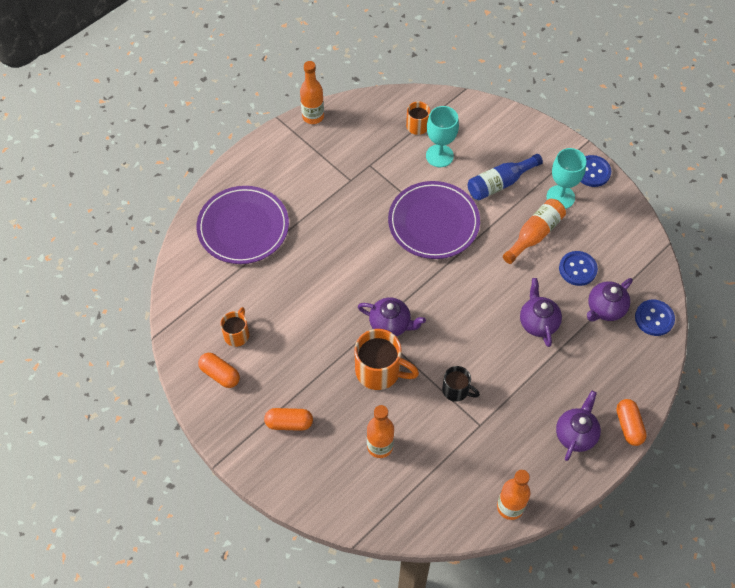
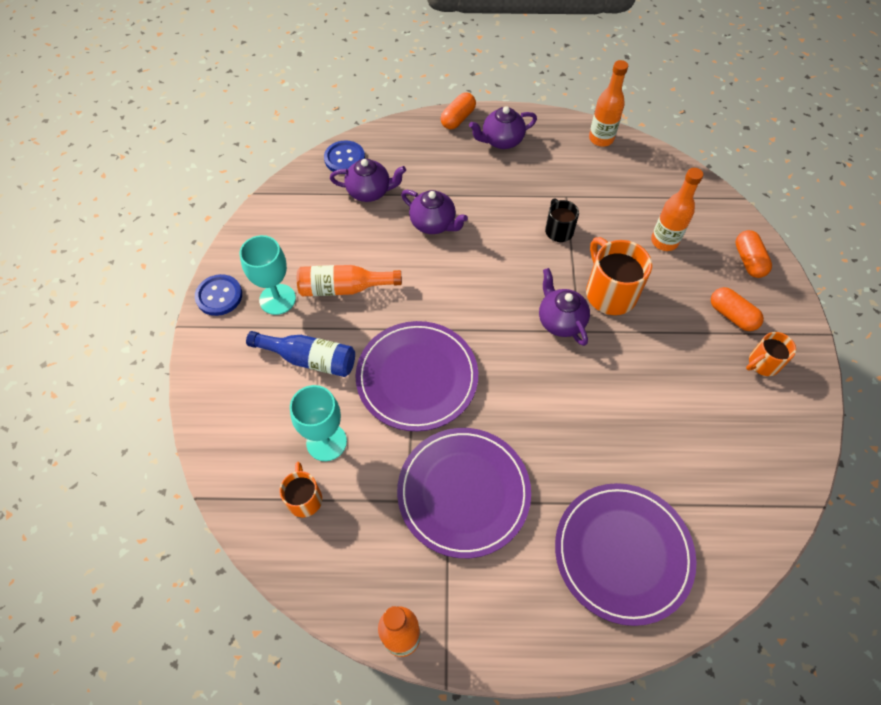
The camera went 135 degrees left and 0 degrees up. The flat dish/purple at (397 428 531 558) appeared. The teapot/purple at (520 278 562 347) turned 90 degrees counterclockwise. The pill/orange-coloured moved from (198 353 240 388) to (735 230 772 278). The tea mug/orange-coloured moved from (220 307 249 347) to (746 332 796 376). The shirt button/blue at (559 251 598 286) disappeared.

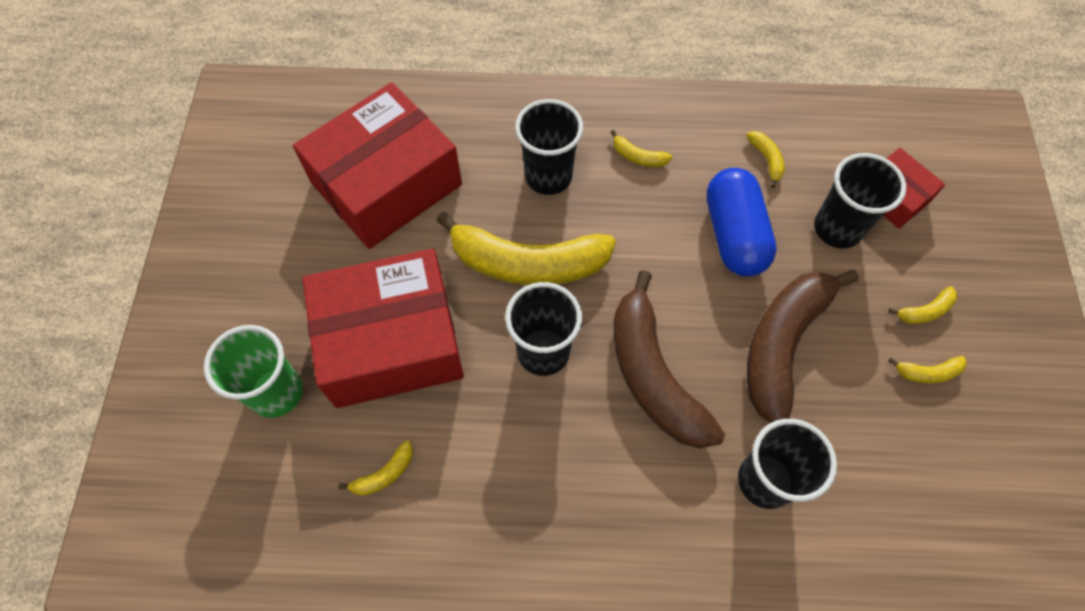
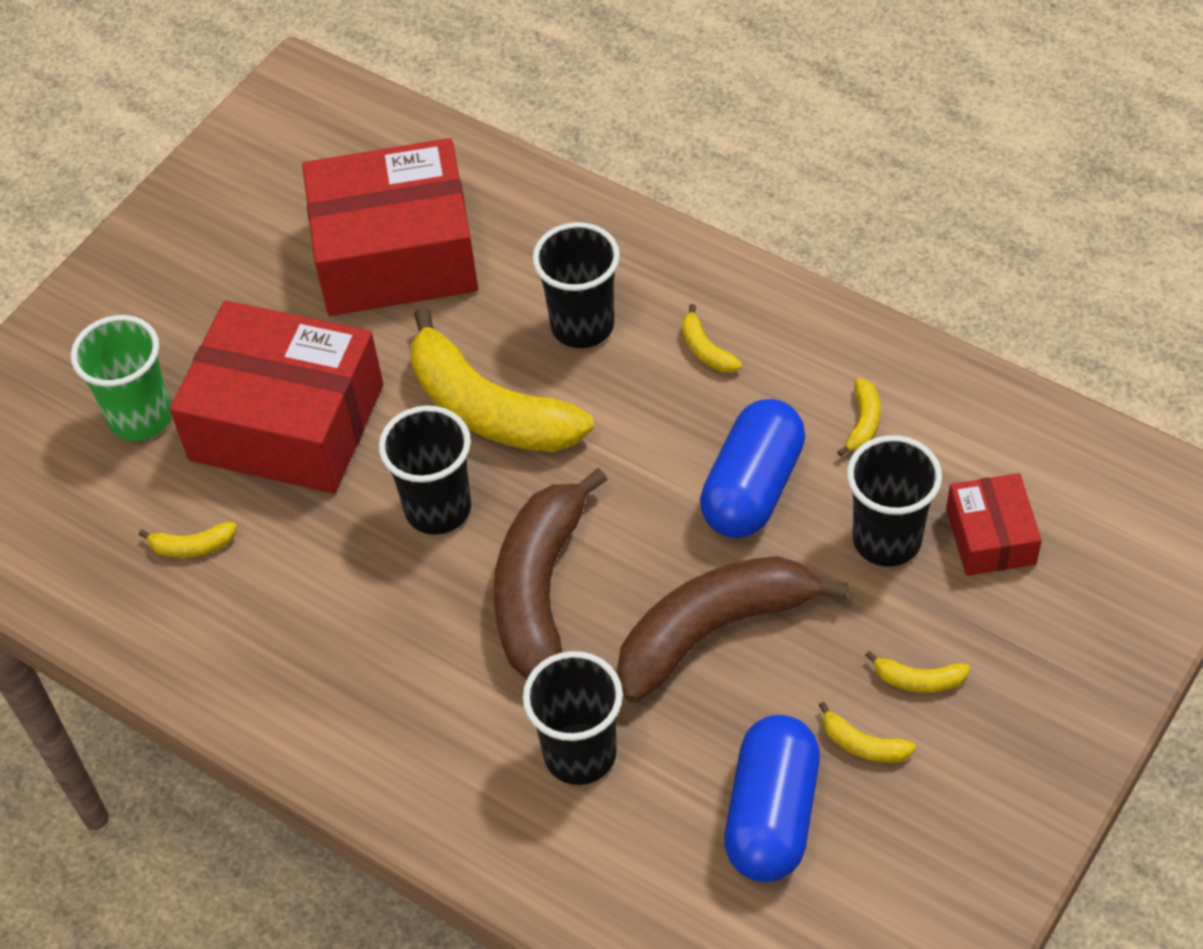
The camera went 35 degrees right and 10 degrees down. The pill/blue at (724 715 820 882) appeared.

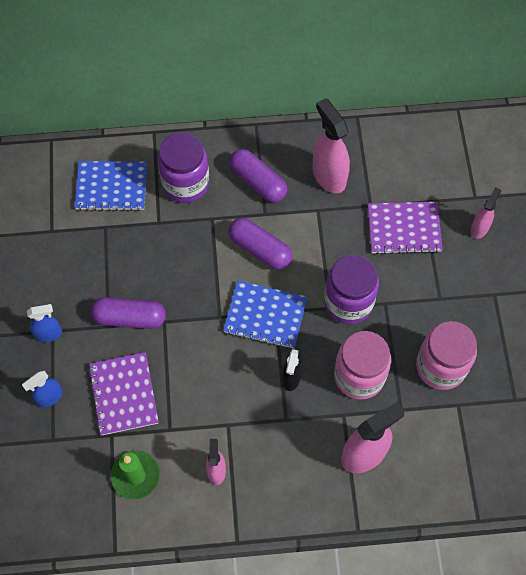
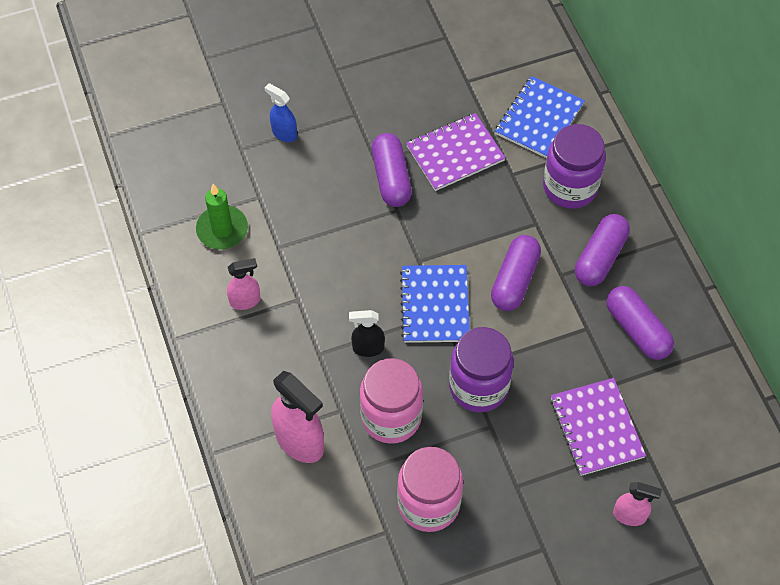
The camera went 75 degrees right and 5 degrees down. The notepad/purple moved from (88 352 159 435) to (406 113 506 191). The notepad/blue at (74 161 147 211) turned 45 degrees clockwise. The spray cleaner/rosy at (312 98 350 193) was replaced by the pill/purple at (606 286 674 360). The spray cleaner/blue at (27 304 62 342) disappeared.

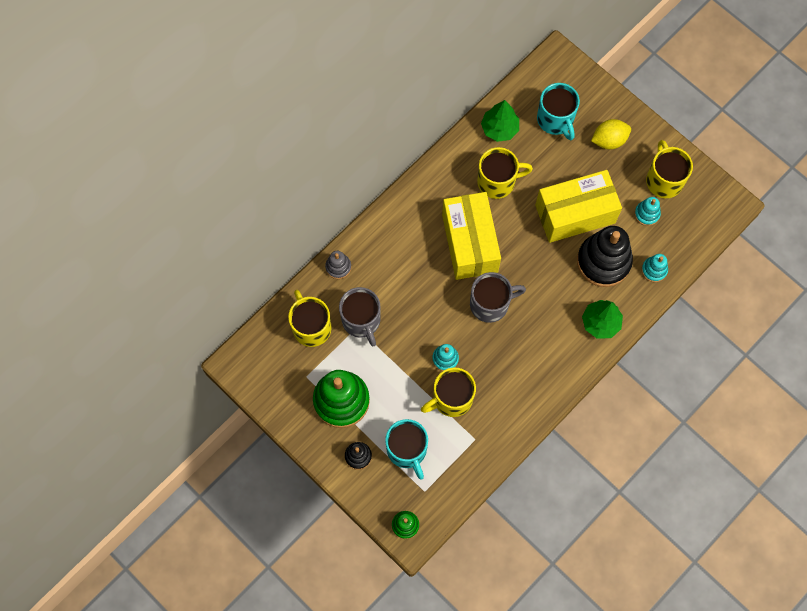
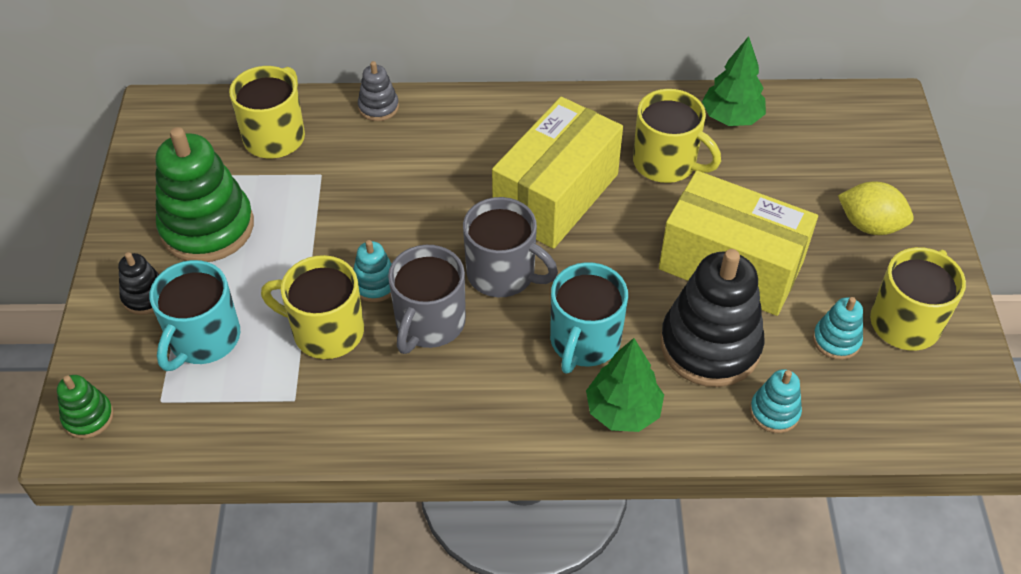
The camera went 45 degrees right and 20 degrees down. The tea mug/grey moved from (339 287 381 347) to (388 245 466 354). The tea mug/teal moved from (537 83 580 140) to (550 262 628 374).

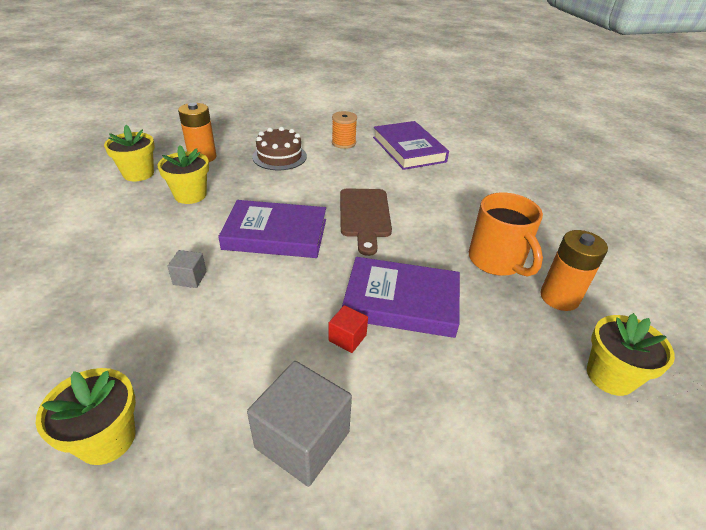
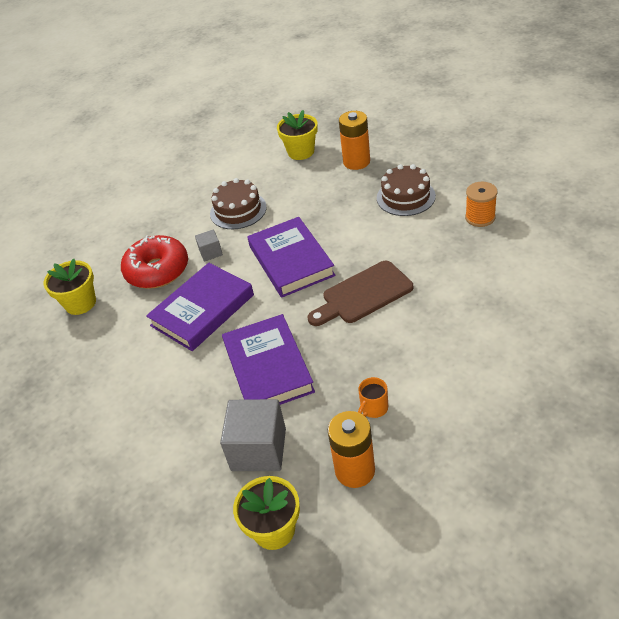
The camera went 70 degrees right and 5 degrees up. The donut/crimson at (121 235 188 289) appeared. The hardcover/purple moved from (373 121 449 170) to (146 263 254 351). The cake/brown at (210 178 267 229) appeared. The cube/grey moved from (247 361 352 487) to (220 399 286 471). The tea mug/orange-coloured at (469 193 543 276) changed to 0.47 times the size. The flower pot/golden at (157 145 209 204) disappeared. The cube/crimson at (328 305 368 353) disappeared.

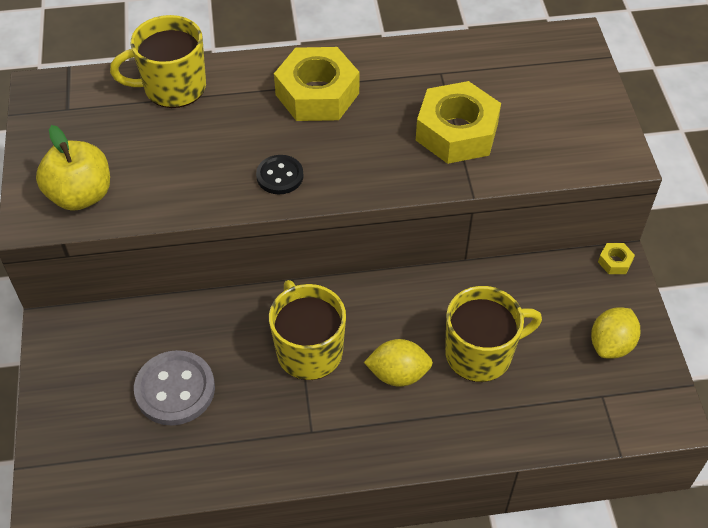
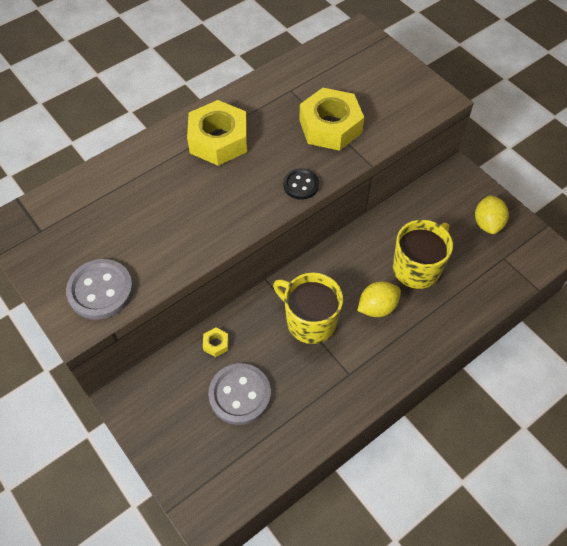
The camera went 30 degrees left and 5 degrees up. The apple/golden at (36 125 110 211) was replaced by the shirt button/grey at (66 259 133 320). The hexagon nut/golden moved from (598 243 635 274) to (203 328 229 357). The shirt button/black moved from (256 155 304 194) to (283 168 319 200). The tea mug/golden at (110 15 206 108) disappeared.

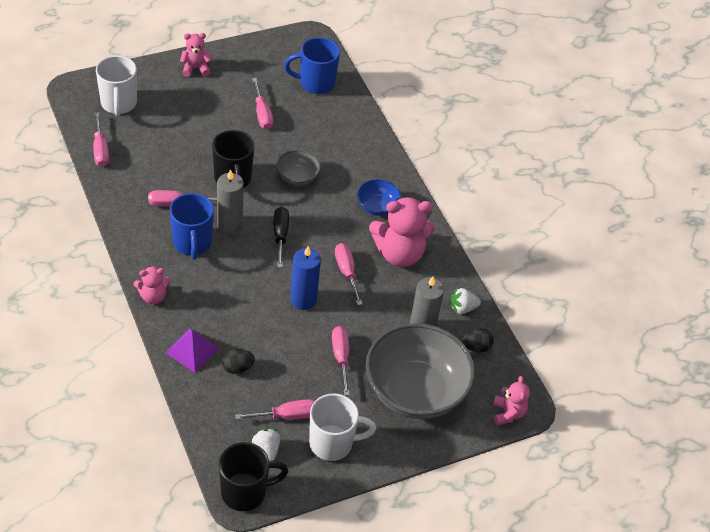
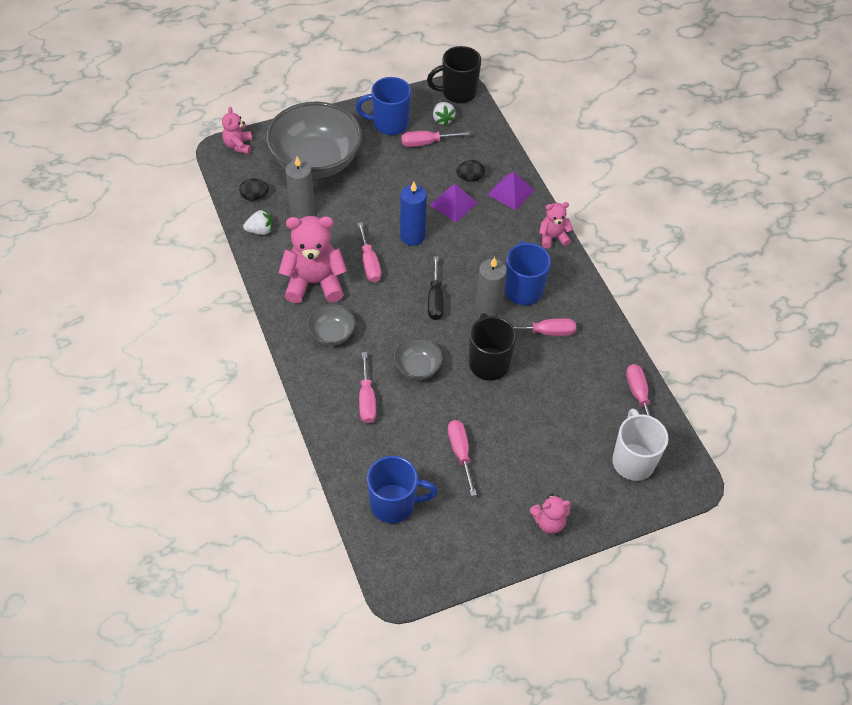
The camera went 175 degrees left and 5 degrees up. The serving bowl/blue at (357 179 402 216) became the serving bowl/grey at (307 304 355 346). The tea mug/white at (309 393 376 461) became the tea mug/blue at (356 77 411 135). The hand screwdriver/rosy moved from (332 326 350 396) to (359 352 376 423). The pyramid/purple at (429 184 478 223) appeared.

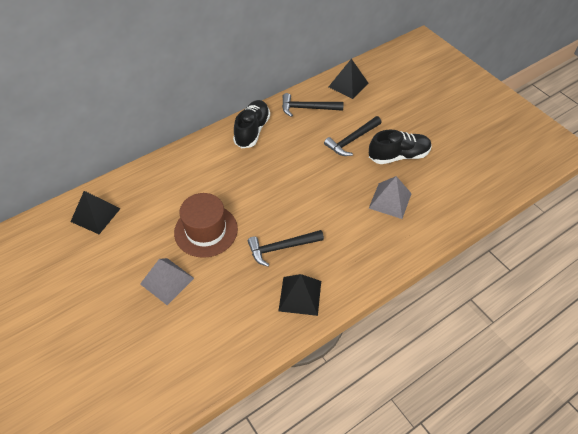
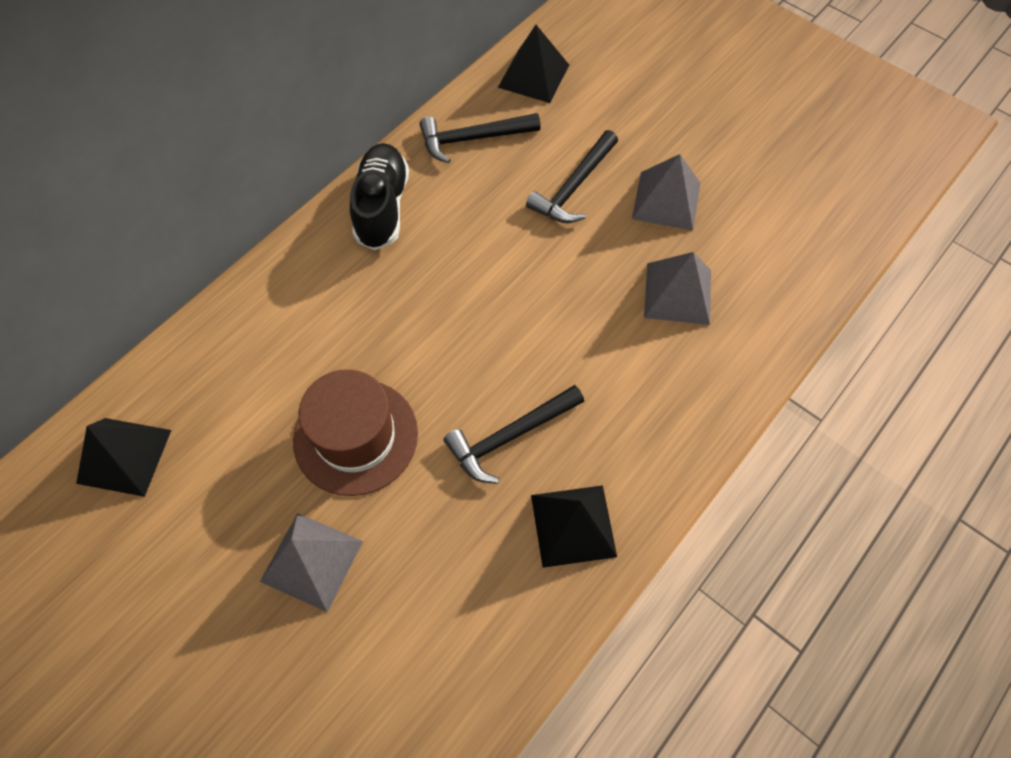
The camera went 15 degrees left and 10 degrees up. The lace-up shoe/black at (369 130 432 164) was replaced by the pyramid/grey at (632 154 700 231).

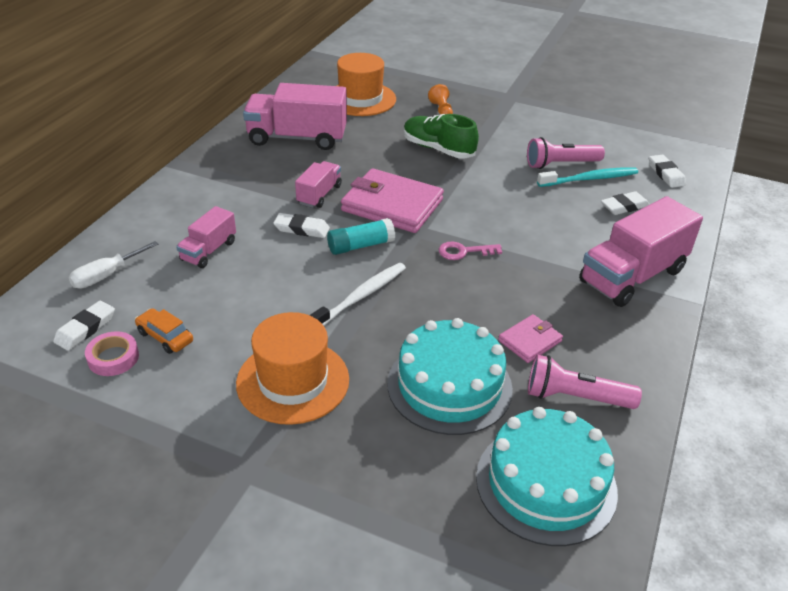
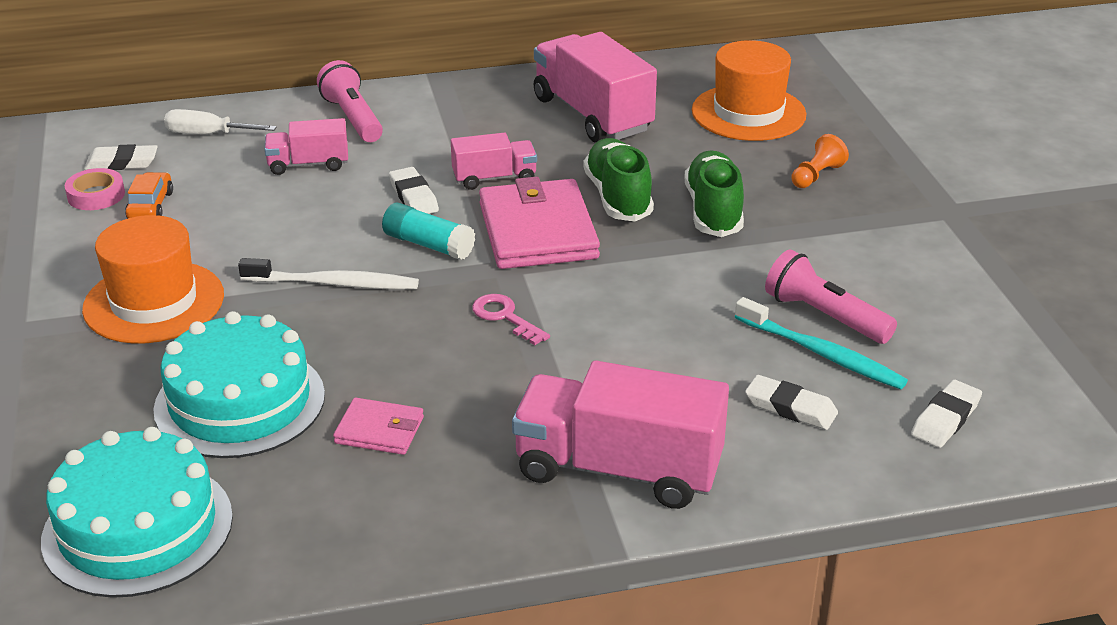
The camera went 55 degrees right and 5 degrees down. The torch/rosy moved from (528 355 642 409) to (317 60 383 142). The lace-up shoe/leaf-green at (583 138 654 221) appeared.

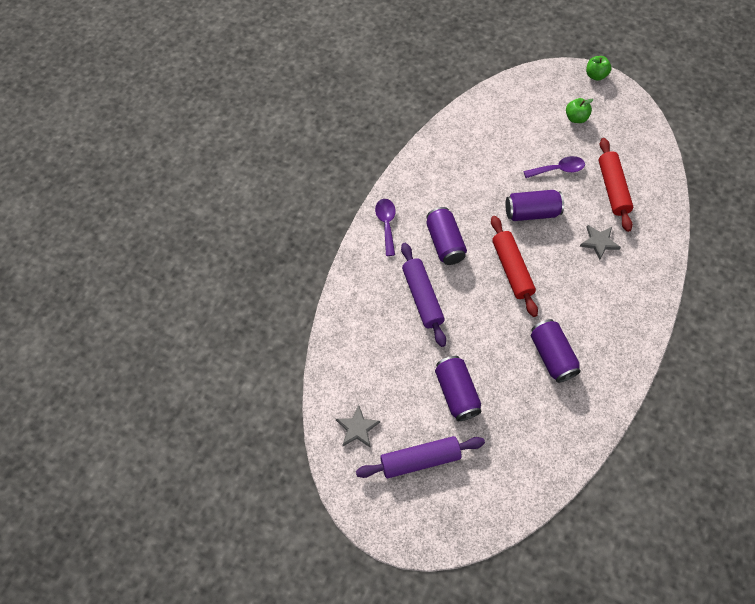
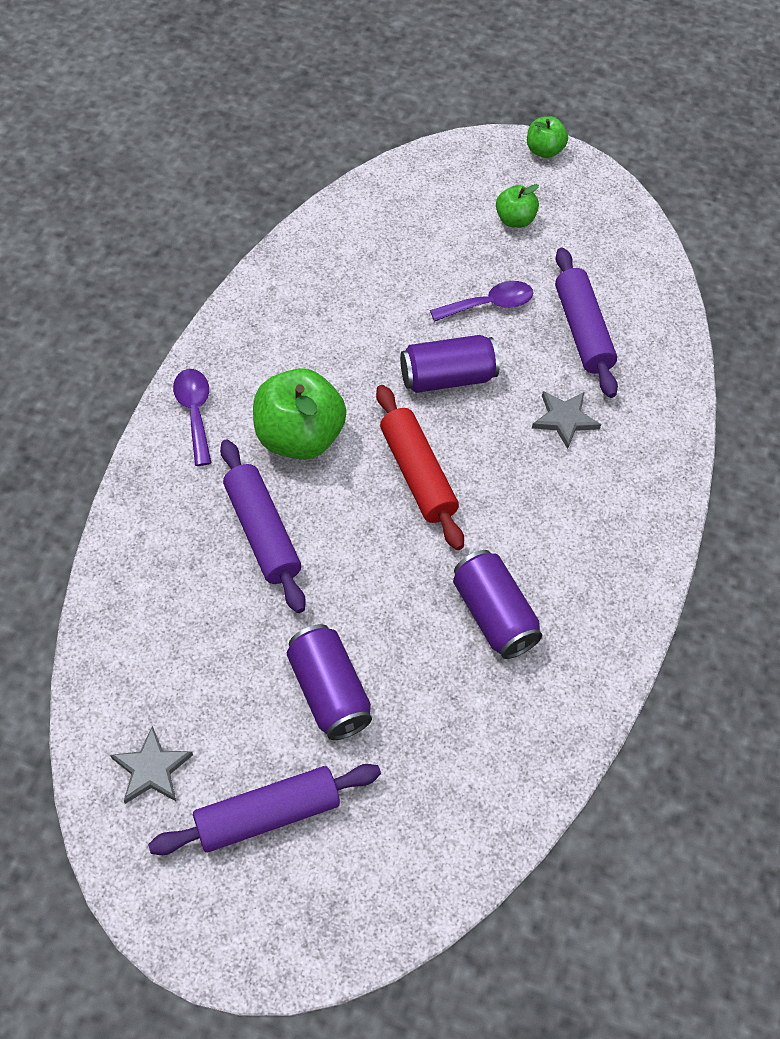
The camera went 10 degrees left and 5 degrees down. The soda can/purple at (426 207 467 265) was replaced by the apple/leaf-green at (253 368 347 460). The rolling pin/crimson at (598 138 633 232) became the rolling pin/purple at (555 248 618 398).

